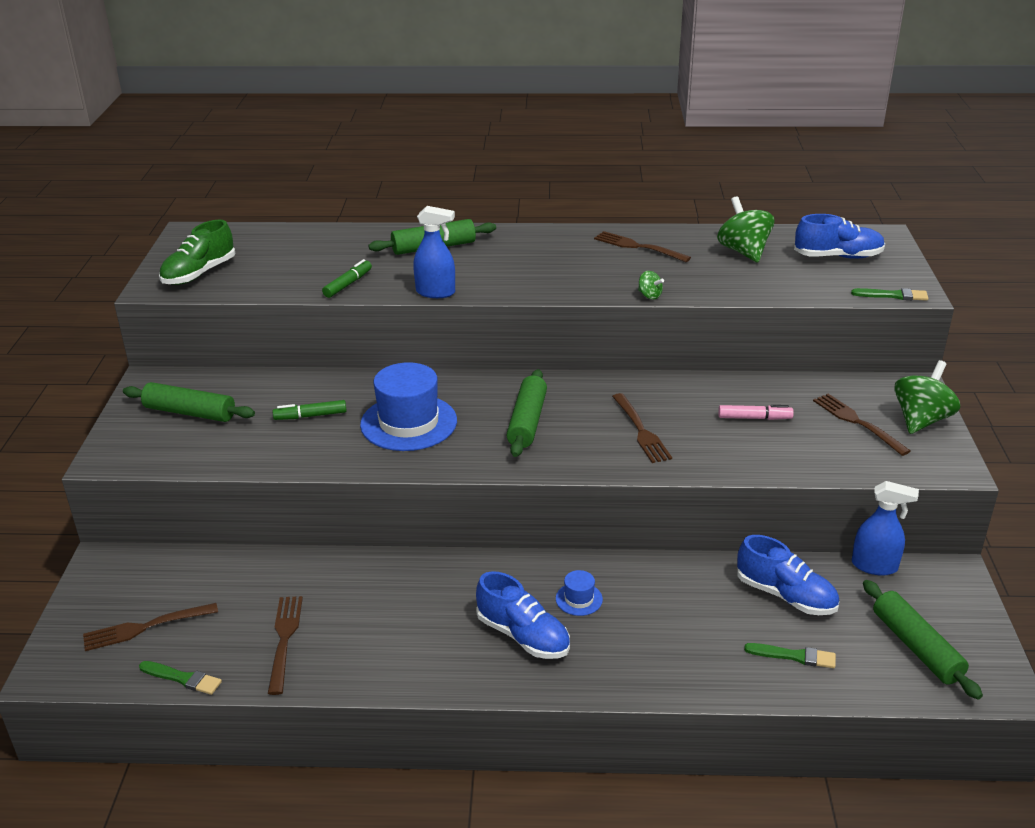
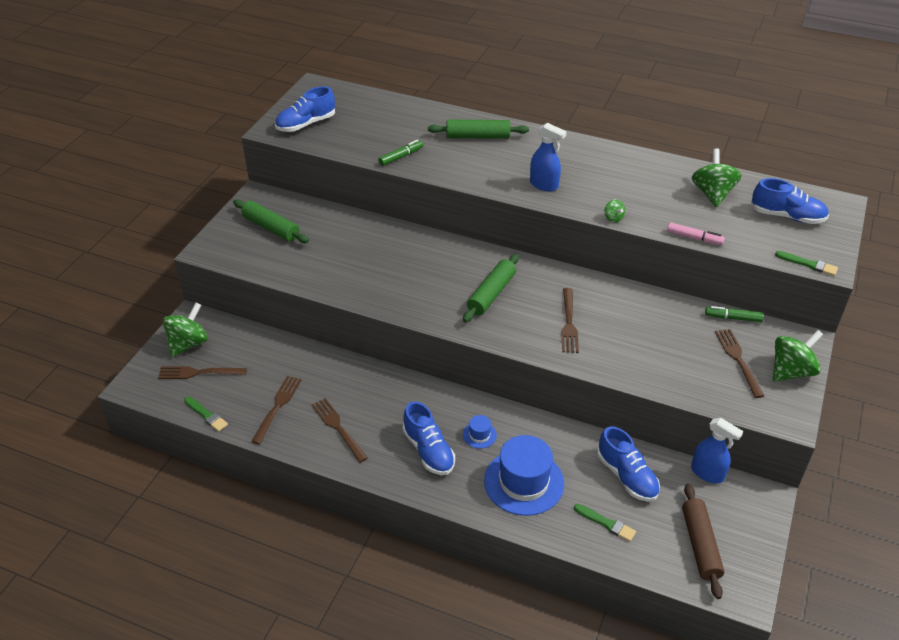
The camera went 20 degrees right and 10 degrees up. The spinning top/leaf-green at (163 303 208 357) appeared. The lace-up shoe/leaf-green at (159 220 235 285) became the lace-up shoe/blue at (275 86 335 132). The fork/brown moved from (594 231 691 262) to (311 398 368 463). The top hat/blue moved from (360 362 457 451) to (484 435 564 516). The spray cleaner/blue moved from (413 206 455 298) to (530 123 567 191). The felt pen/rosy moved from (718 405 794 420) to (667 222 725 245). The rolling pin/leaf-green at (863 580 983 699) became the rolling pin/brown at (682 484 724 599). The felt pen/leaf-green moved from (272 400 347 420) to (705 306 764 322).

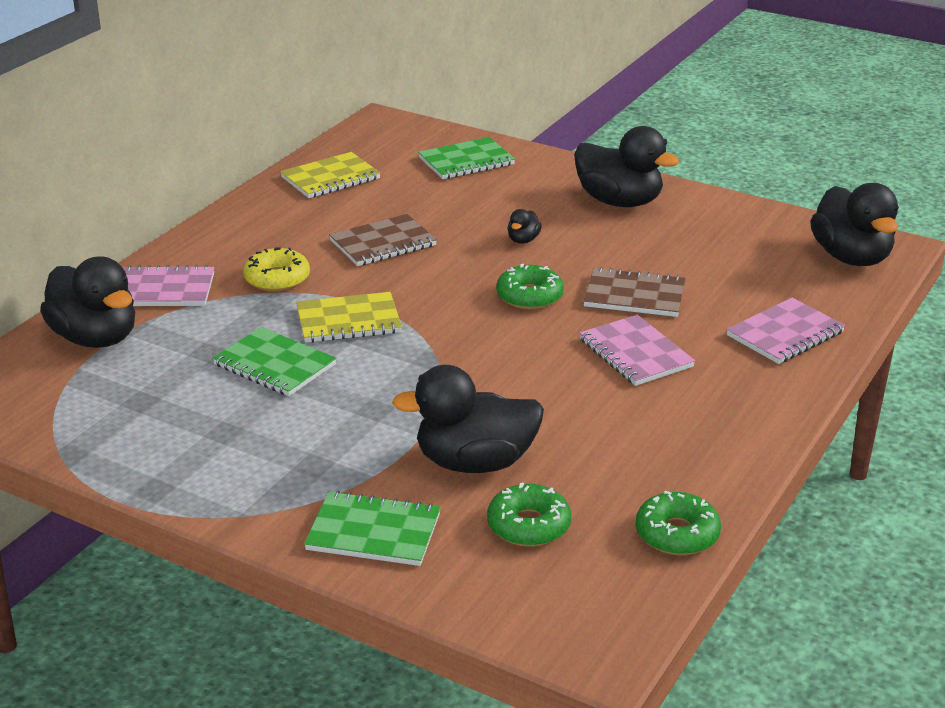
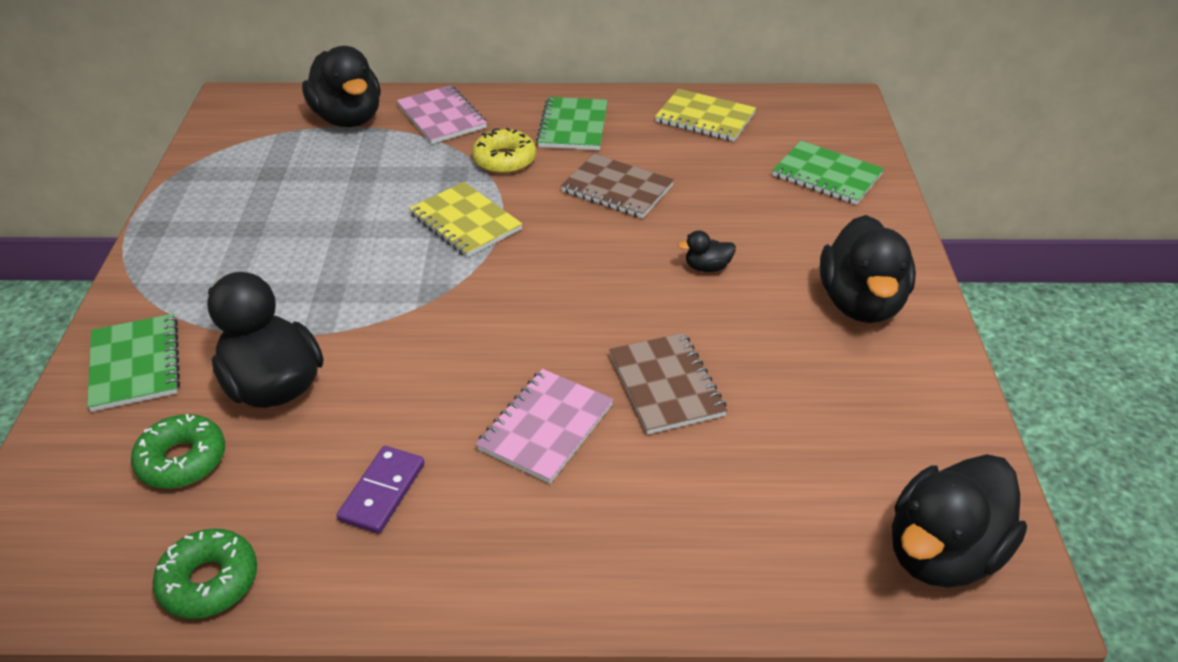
The camera went 60 degrees right and 10 degrees up. The duck/black at (40 256 135 348) turned 45 degrees counterclockwise. The domino/purple at (337 446 424 534) appeared. The notepad/leaf-green moved from (212 327 337 396) to (536 97 608 150). The donut/leaf-green at (496 264 564 310) disappeared. The notepad/rosy at (726 298 845 364) disappeared.

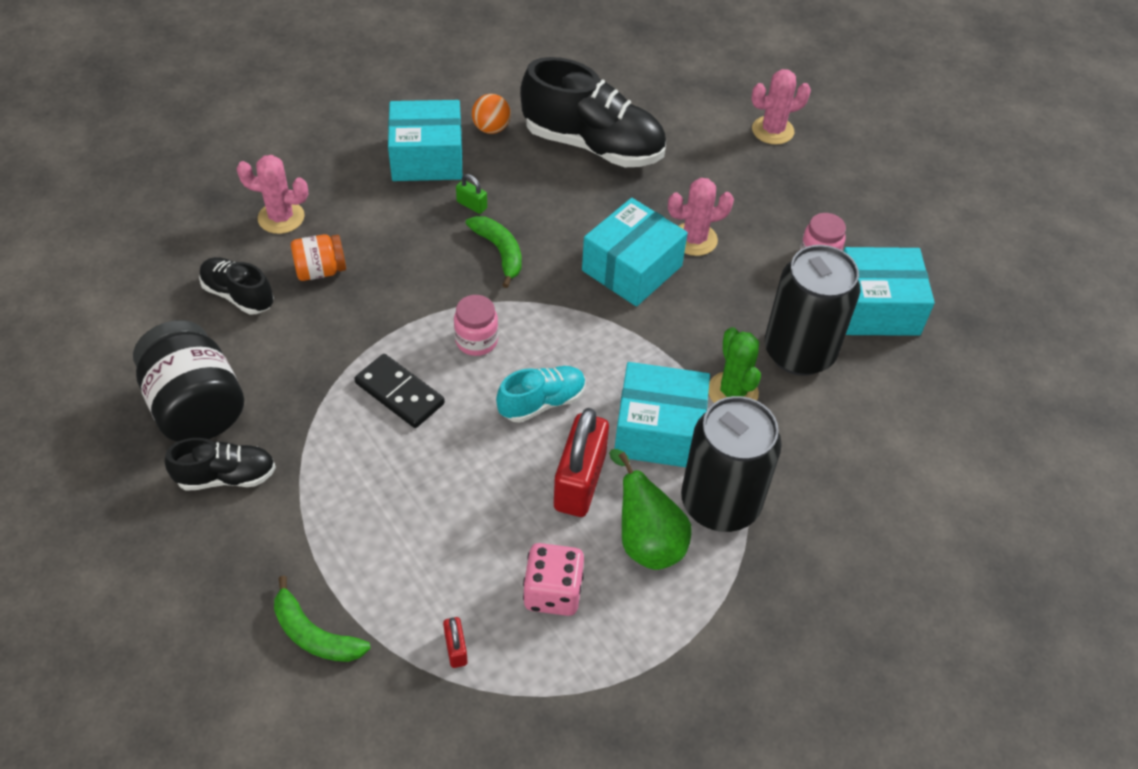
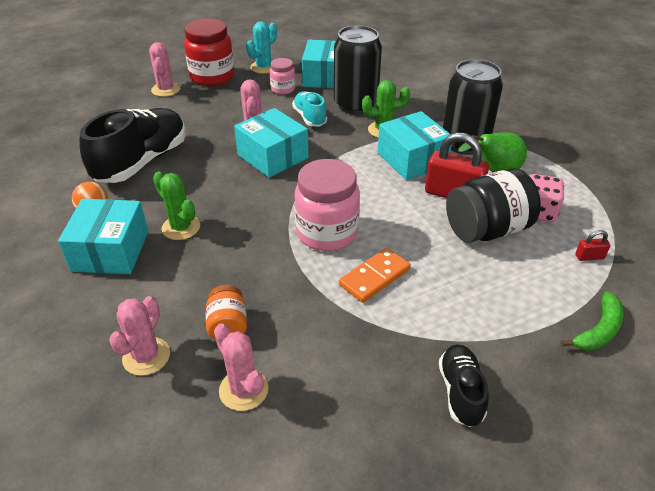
The camera went 80 degrees left and 10 degrees down. The small lock/leaf-green at (456 174 487 214) was replaced by the cactus/leaf-green at (153 172 200 240). The jam jar/crimson at (184 19 234 86) appeared. The lace-up shoe/black at (199 257 274 314) was replaced by the cactus/rosy at (214 323 269 411). The cactus/teal at (246 21 277 74) appeared. The lace-up shoe/teal moved from (496 366 586 423) to (292 91 327 126). The jam jar/rosy at (454 295 498 356) changed to 1.86 times the size. The domino/black at (354 354 445 428) became the domino/orange-coloured at (339 248 411 303). The package/teal at (614 362 710 467) turned 45 degrees counterclockwise. The jam jar/black moved from (133 320 244 442) to (446 168 541 243). The banana/leaf-green at (466 216 521 288) disappeared.

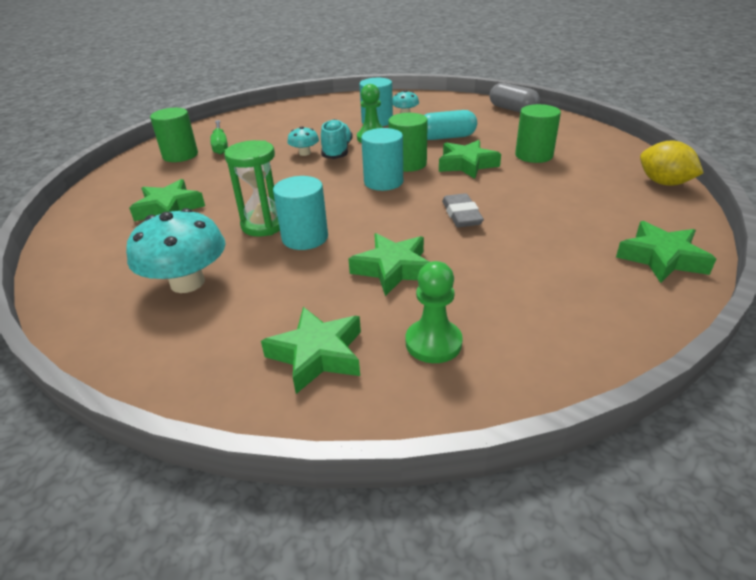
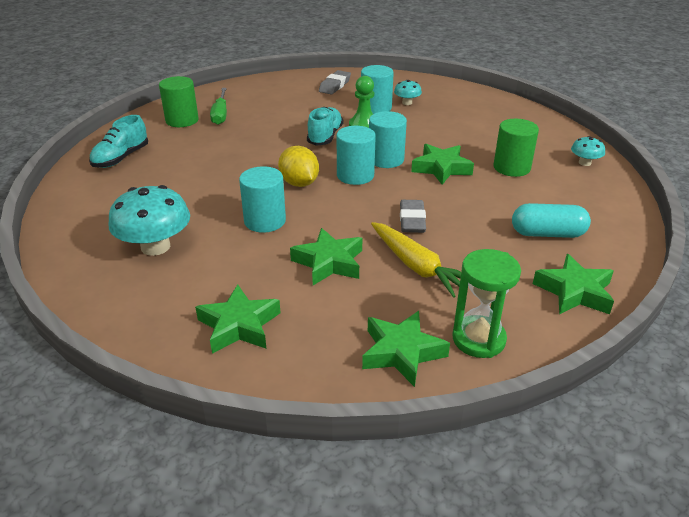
The camera went 10 degrees right and 0 degrees up. The lace-up shoe/teal at (89 115 148 168) appeared. The toy lemon/golden moved from (640 141 704 186) to (278 146 319 187). The pencil eraser/grey at (319 70 351 94) appeared. The star shape/leaf-green moved from (129 179 205 221) to (362 311 450 387). The cylinder shape/leaf-green at (388 113 428 172) became the cylinder shape/teal at (369 111 407 168). The root vegetable/golden at (371 222 461 298) appeared. The hourglass/leaf-green moved from (224 140 280 237) to (452 249 521 358). The pill/teal moved from (424 110 477 140) to (512 203 591 238). The fungus/teal moved from (287 126 319 156) to (571 136 605 166). The chess pawn/leaf-green at (406 261 463 363) disappeared. The pill/grey at (490 83 540 112) disappeared.

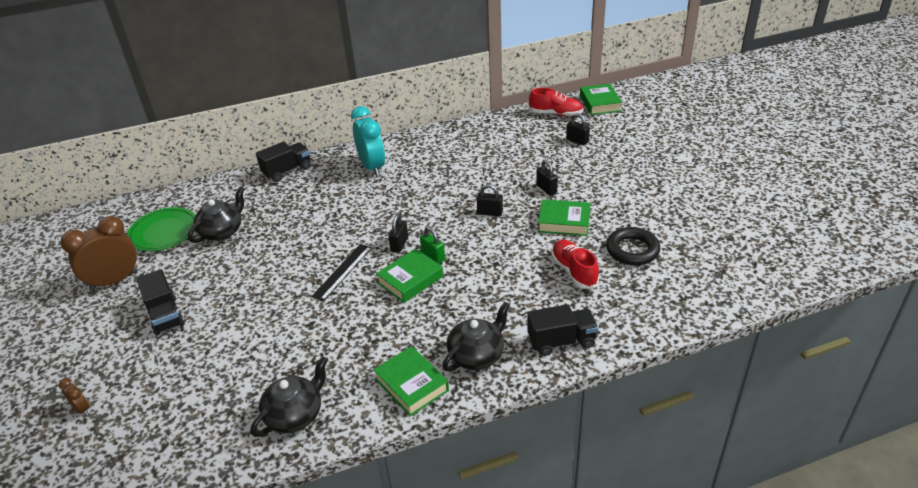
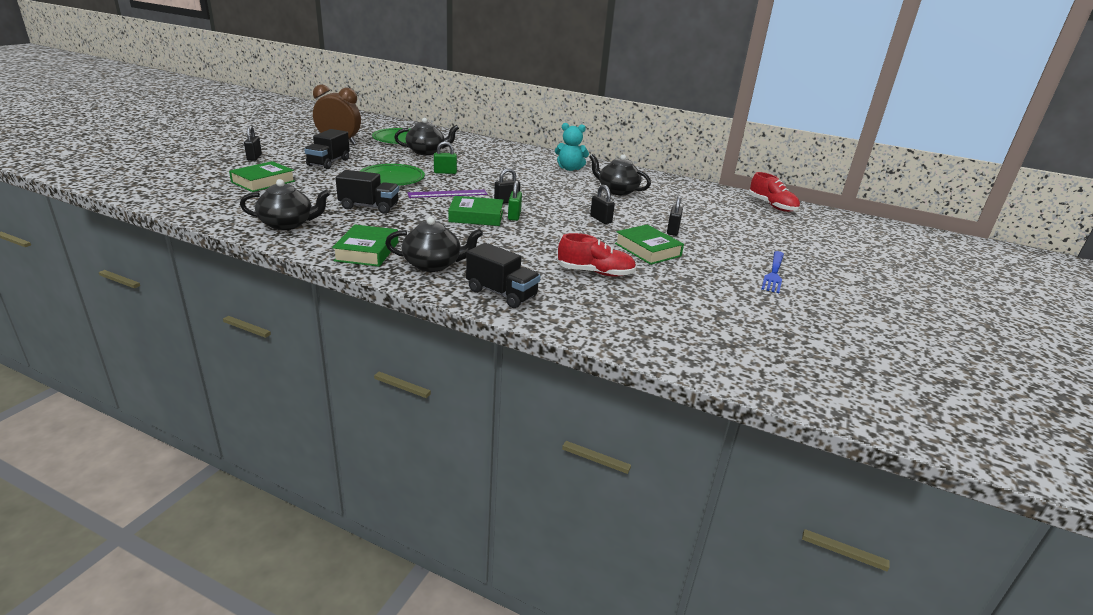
The camera went 40 degrees right and 10 degrees down. The hardcover/leaf-green moved from (580 84 622 115) to (229 161 295 192). The small lock/black moved from (566 113 590 145) to (244 126 262 161). The truck/black moved from (256 141 311 182) to (336 170 399 214). The flat dish/leaf-green at (360 164 425 186) appeared. The ruler/black at (311 244 372 301) became the ruler/purple at (408 190 487 198). The small lock/leaf-green at (434 141 457 174) appeared. The clock/teal at (351 106 385 177) was replaced by the teddy bear/teal at (555 123 589 171). The lace-up shoe/crimson at (551 240 599 289) turned 75 degrees clockwise. The teapot/black at (589 154 651 195) appeared. The fork/blue at (762 251 784 293) appeared. The clock/brown at (59 378 90 416) disappeared. The torus/black at (606 227 660 265) disappeared.

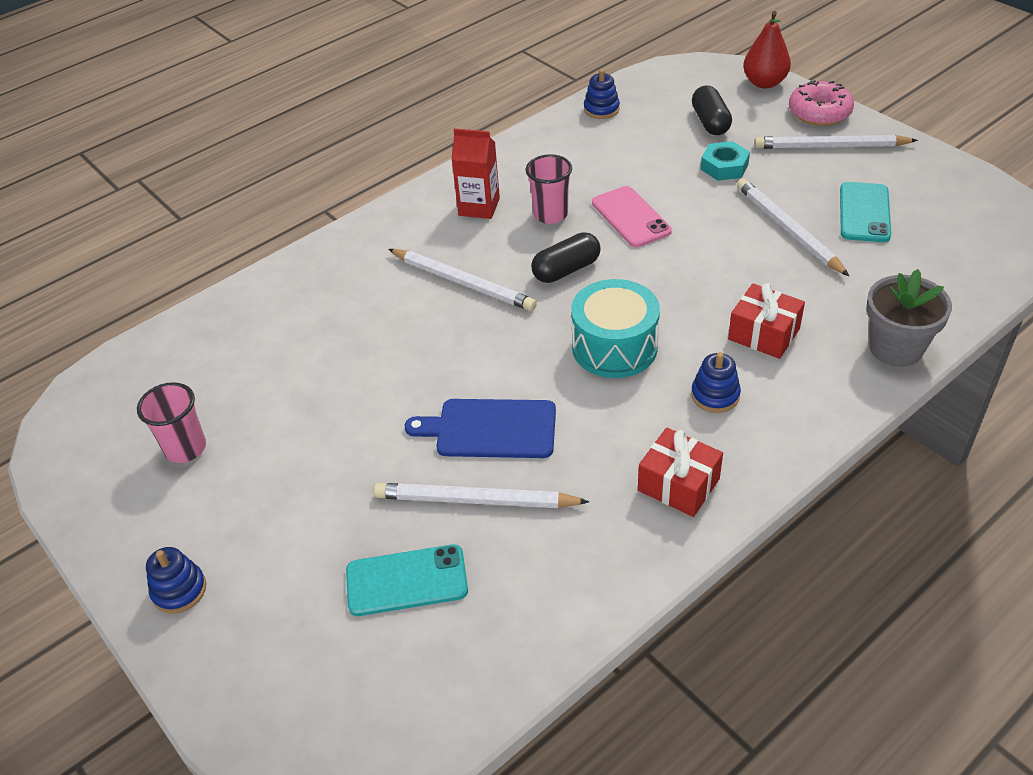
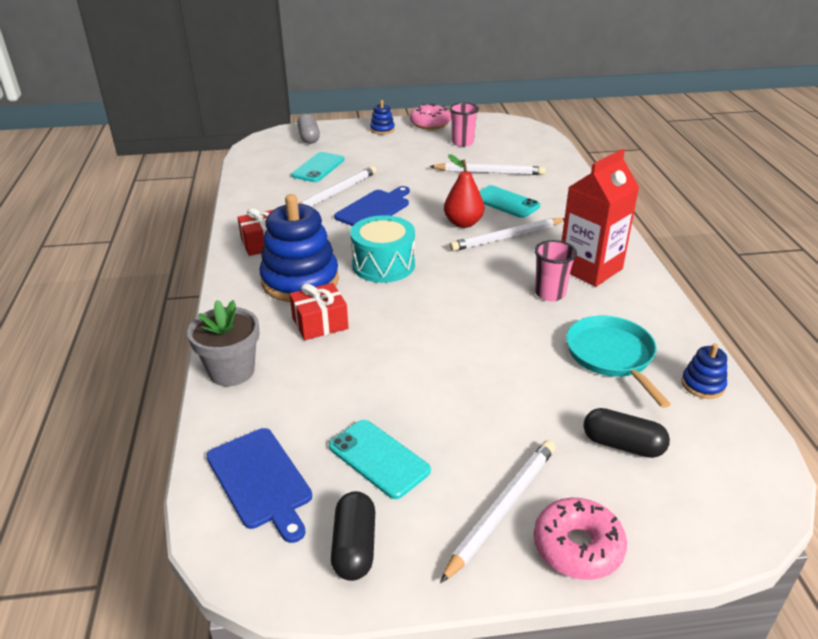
The camera went 120 degrees right and 10 degrees down. The bread board/blue at (206 428 312 543) appeared. The ring stacker/blue at (691 352 741 413) changed to 2.22 times the size. The pill/grey at (297 114 320 144) appeared. The pill/black moved from (531 232 601 283) to (331 491 375 581). The donut/rosy at (410 104 451 130) appeared. The pencil/white moved from (737 178 849 276) to (429 163 546 175). The pear/crimson moved from (743 11 791 88) to (444 154 484 228). The phone/teal at (479 185 540 218) appeared. The milk carton/crimson at (451 128 500 219) changed to 1.56 times the size. The frying pan/teal at (566 316 671 408) appeared. The phone/rosy at (592 186 672 247) disappeared. The hexagon nut/teal at (701 141 750 181) disappeared.

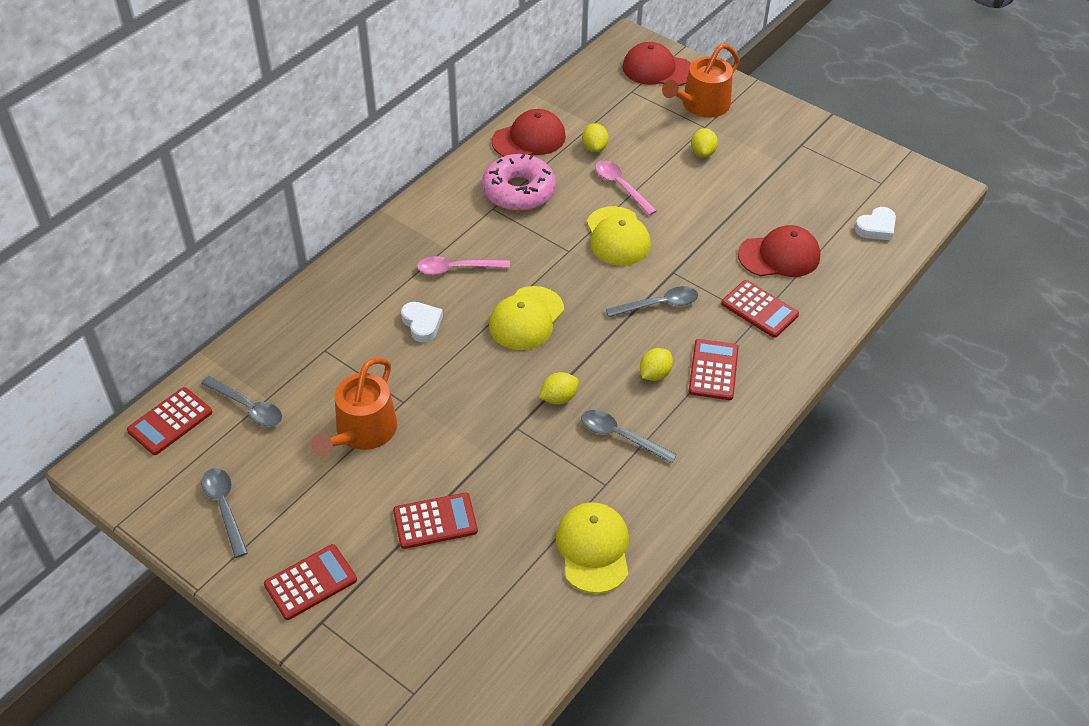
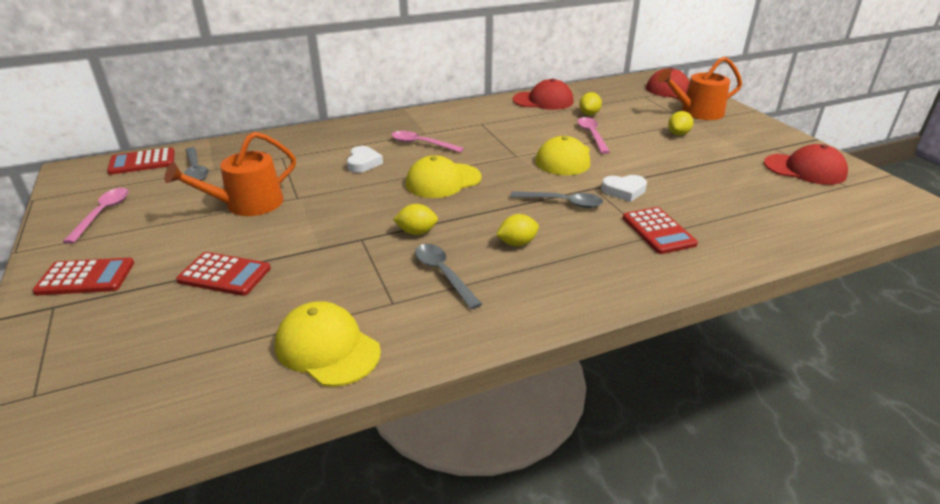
The camera went 30 degrees right and 15 degrees down. The teaspoon/grey at (201 468 248 558) became the teaspoon/rosy at (63 188 129 244). The peaked cap/golden at (556 502 629 594) turned 75 degrees counterclockwise. The heart/white moved from (855 207 896 240) to (601 175 647 202). The peaked cap/crimson moved from (738 225 820 277) to (764 144 848 185). The donut/rosy at (482 154 556 211) disappeared. The pocket calculator/crimson at (689 339 739 400) disappeared.

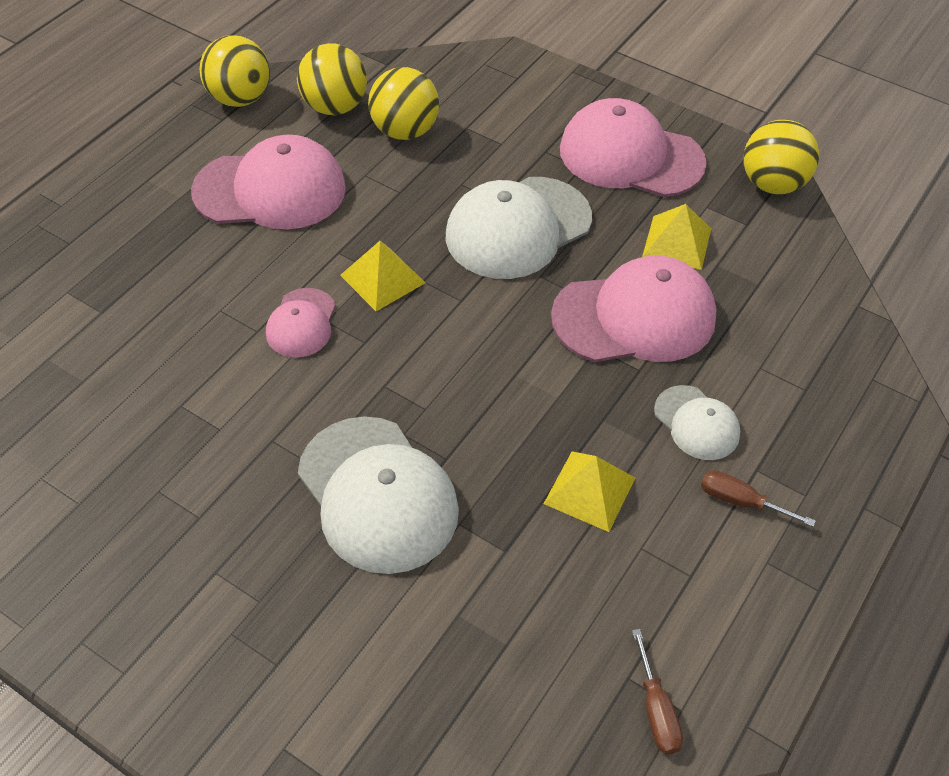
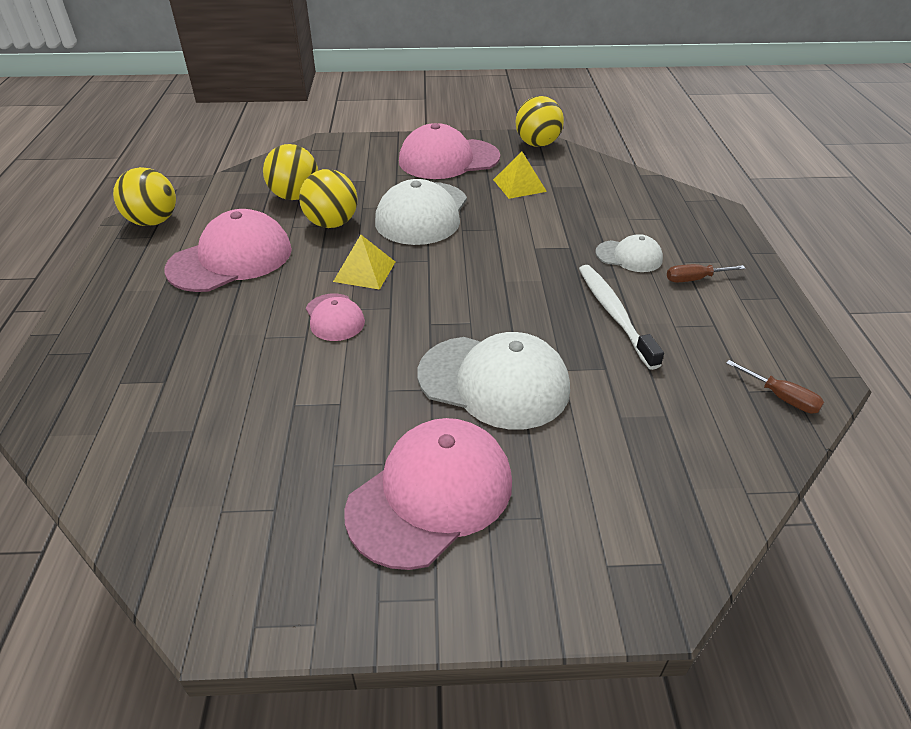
The camera went 35 degrees left and 10 degrees down. The sphere/golden moved from (297 43 367 115) to (299 169 358 228). The peaked cap/rosy moved from (551 255 717 362) to (344 418 512 570). The pyramid/golden at (544 451 635 532) was replaced by the tooth brush/white at (579 265 664 370).

